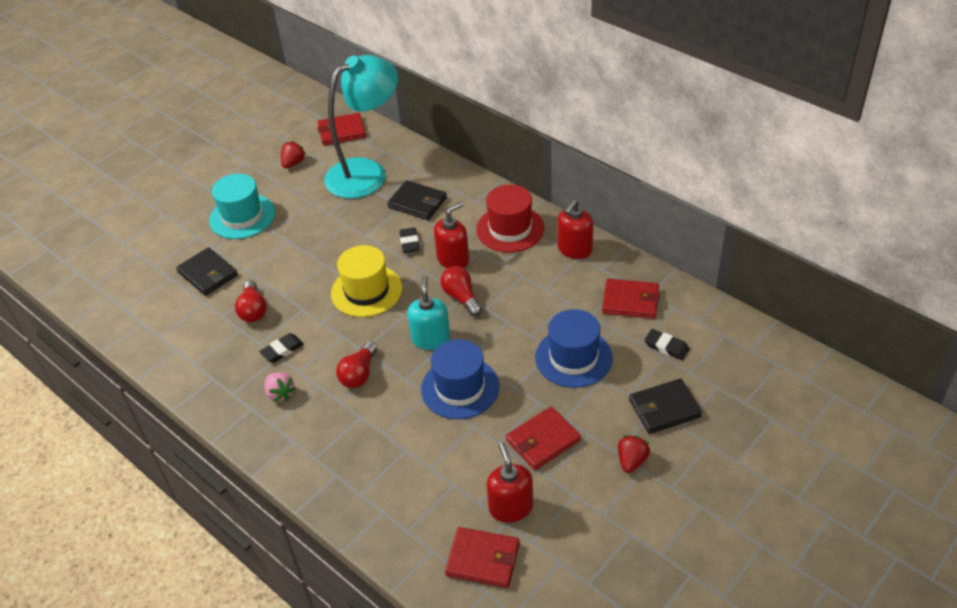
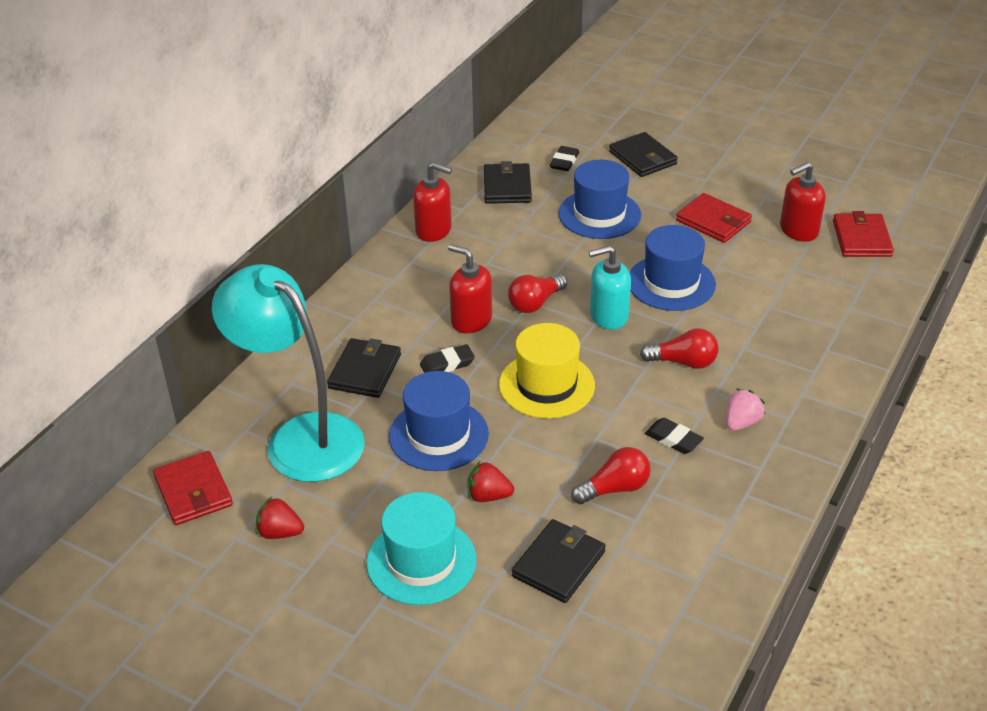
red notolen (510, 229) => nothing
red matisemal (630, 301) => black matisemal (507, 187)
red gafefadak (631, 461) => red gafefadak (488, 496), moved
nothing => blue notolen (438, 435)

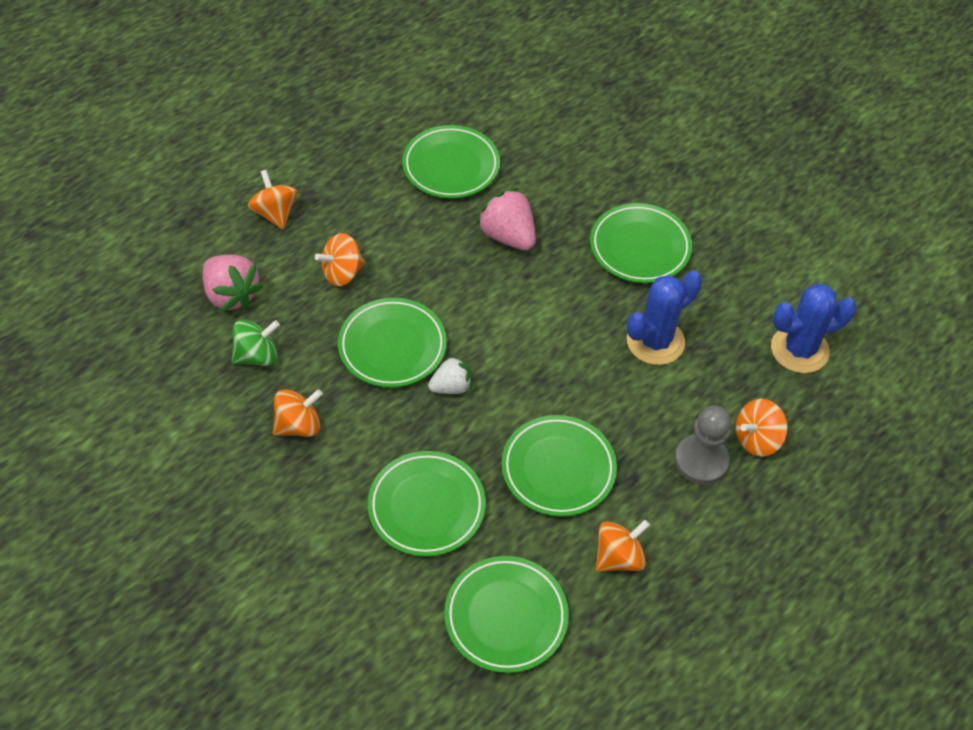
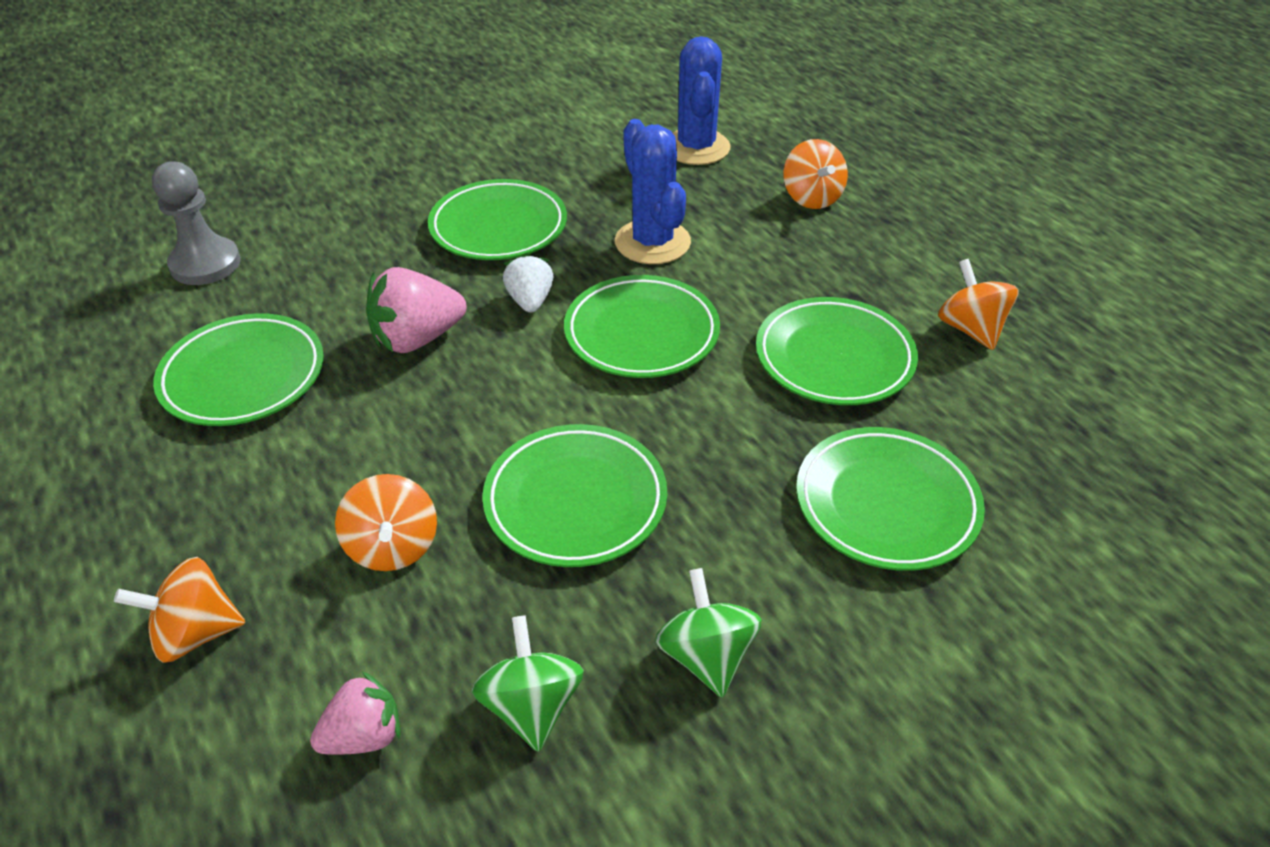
pink gafefadak (231, 295) => pink gafefadak (364, 735), x0.63
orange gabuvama (298, 425) => green gabuvama (706, 655)
white gafefadak (451, 387) => white gafefadak (530, 301), moved
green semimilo (506, 617) => green semimilo (641, 333), moved
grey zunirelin (701, 460) => grey zunirelin (205, 264), moved

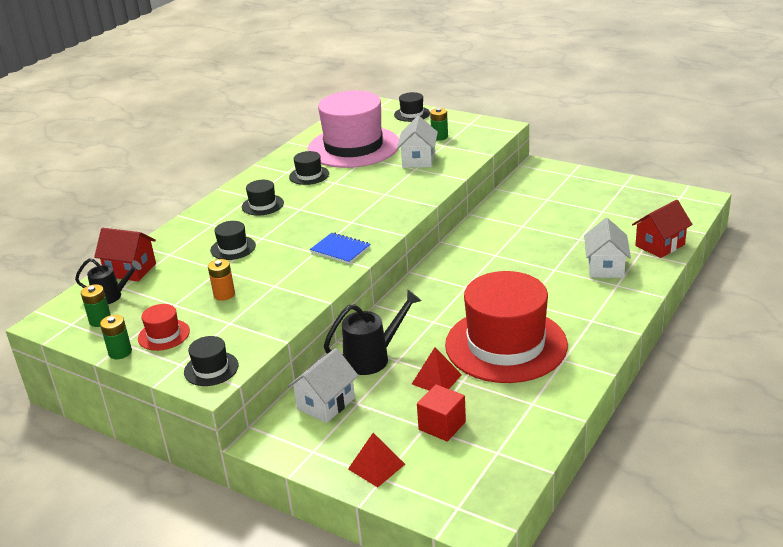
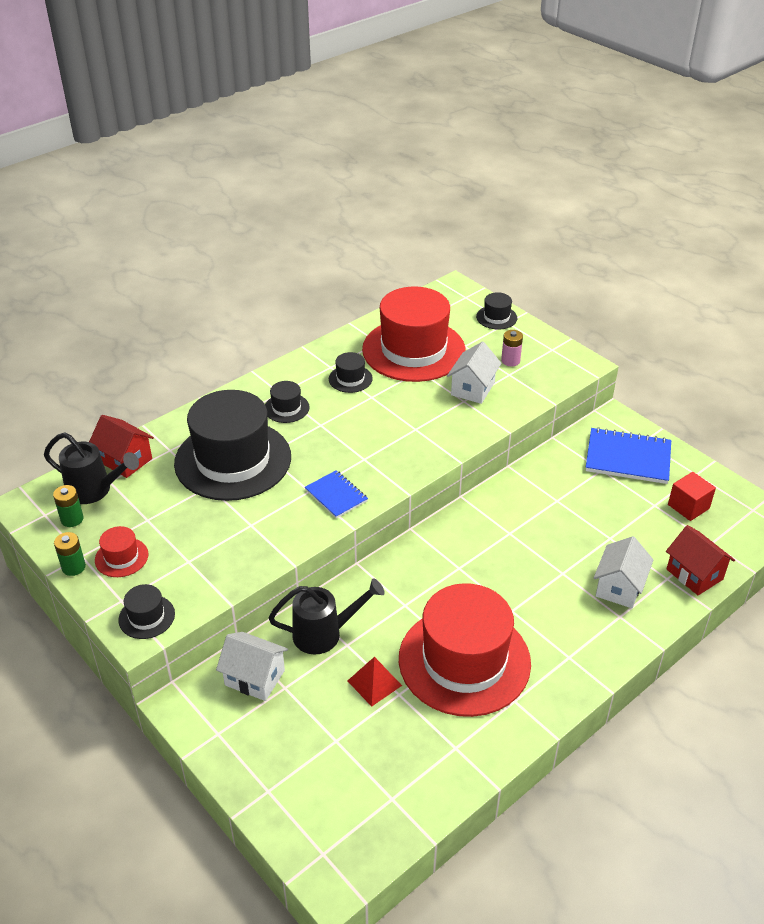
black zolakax (111, 296) => black zolakax (94, 490), x1.51
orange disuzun (224, 294) => nothing
black notolen (233, 248) => black notolen (233, 460), x2.42
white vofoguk (326, 403) => white vofoguk (255, 678), 60 degrees clockwise
pink notolen (353, 147) => red notolen (413, 350)
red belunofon (376, 466) => nothing
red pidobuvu (442, 425) => red pidobuvu (688, 506), moved
green disuzun (439, 137) => pink disuzun (510, 361)
red vofoguk (660, 245) => red vofoguk (694, 574), 75 degrees clockwise
nothing => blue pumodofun (628, 458)

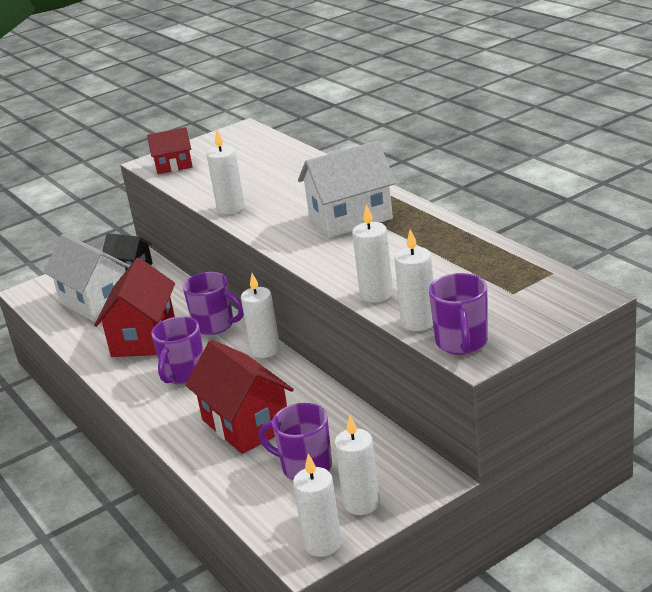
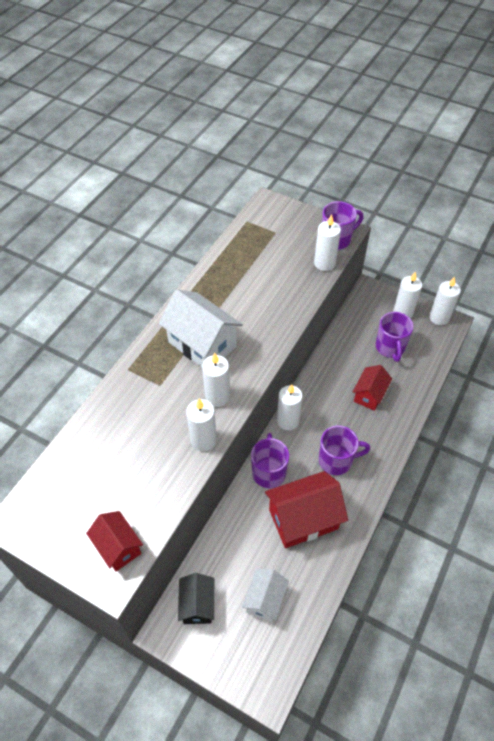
white vofoguk (96, 302) => white vofoguk (265, 600), x0.59
red vofoguk (245, 424) => red vofoguk (369, 395), x0.59
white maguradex (376, 294) => white maguradex (217, 396), moved

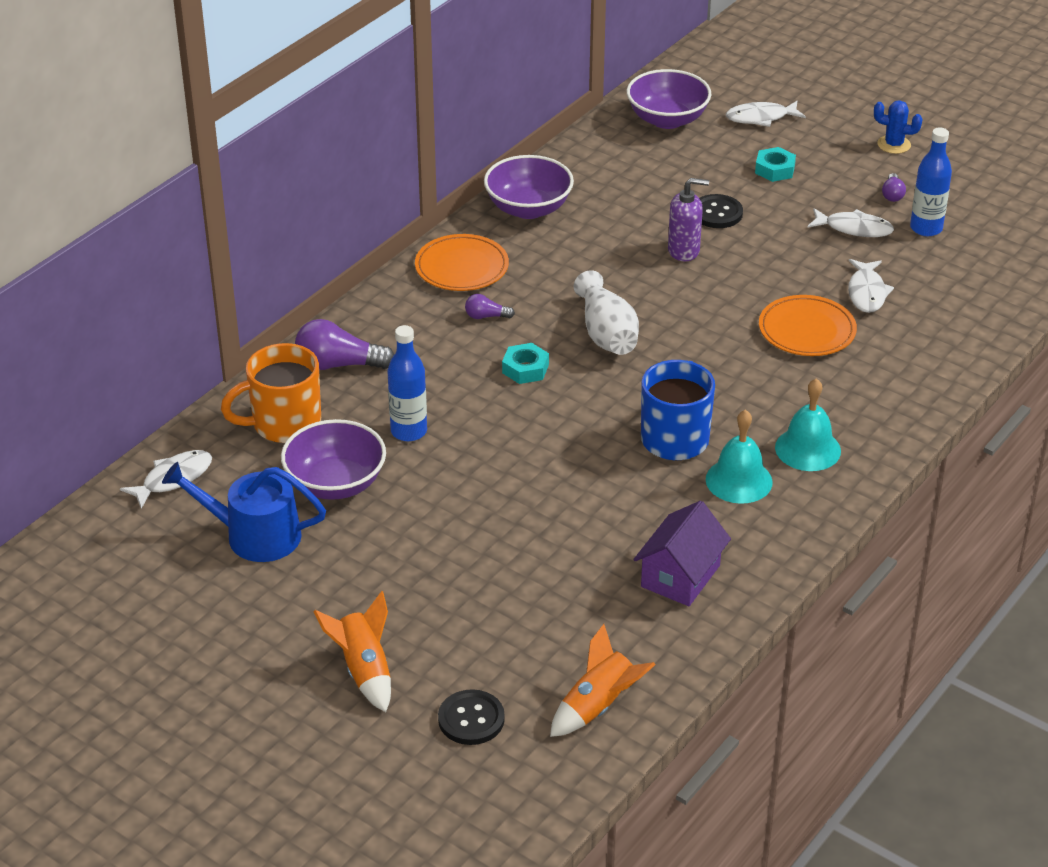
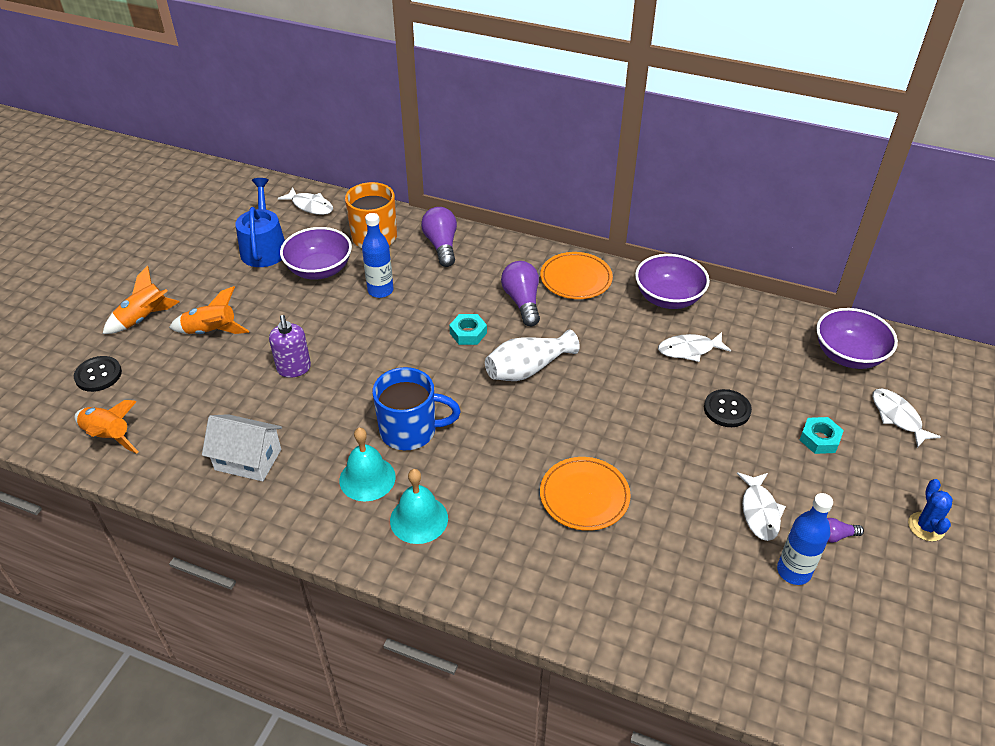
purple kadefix (486, 316) => purple kadefix (522, 302), x1.95
purple vofoguk (680, 576) => white vofoguk (248, 459)
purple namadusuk (684, 251) => purple namadusuk (294, 369), moved
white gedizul (867, 293) => white gedizul (689, 350), moved
nothing => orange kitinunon (211, 331)

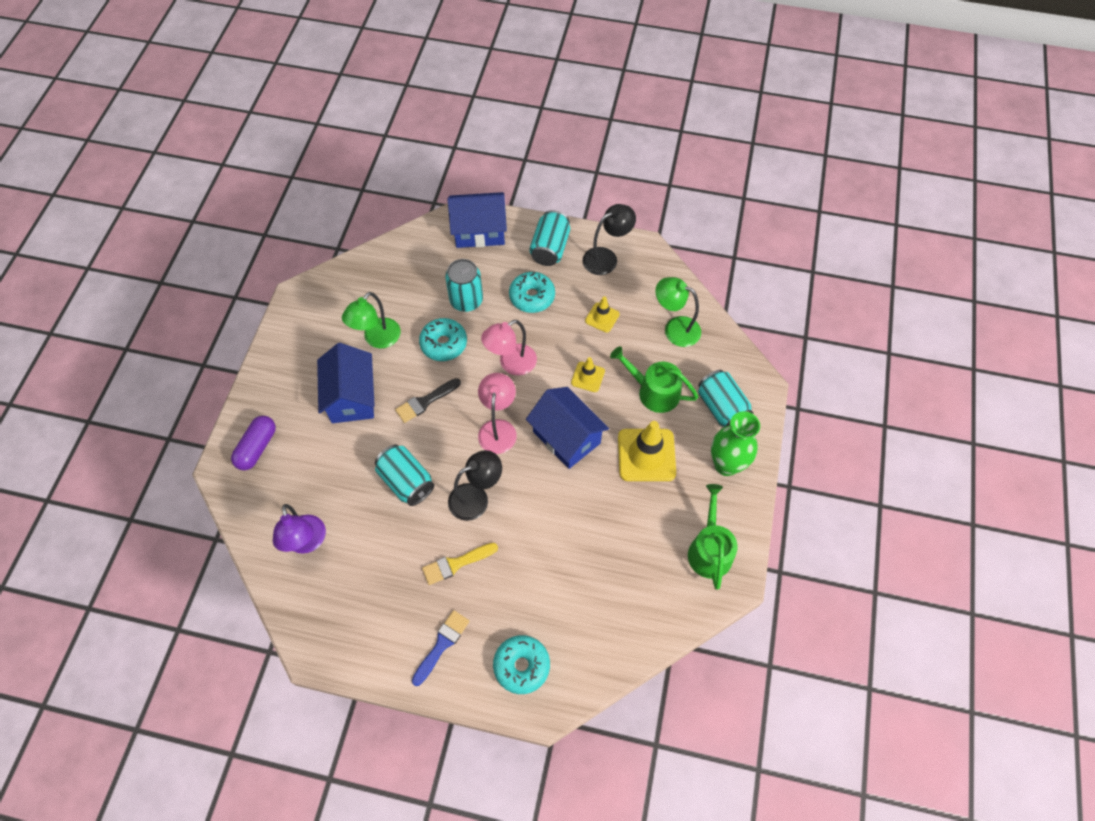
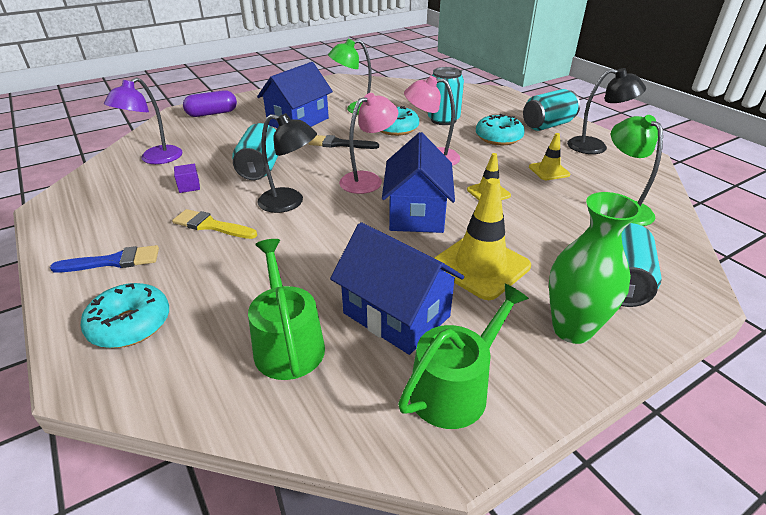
blue vofoguk (479, 231) => blue vofoguk (396, 315), moved
green zolakax (654, 391) => green zolakax (287, 343), moved
nothing => purple pidobuvu (189, 186)

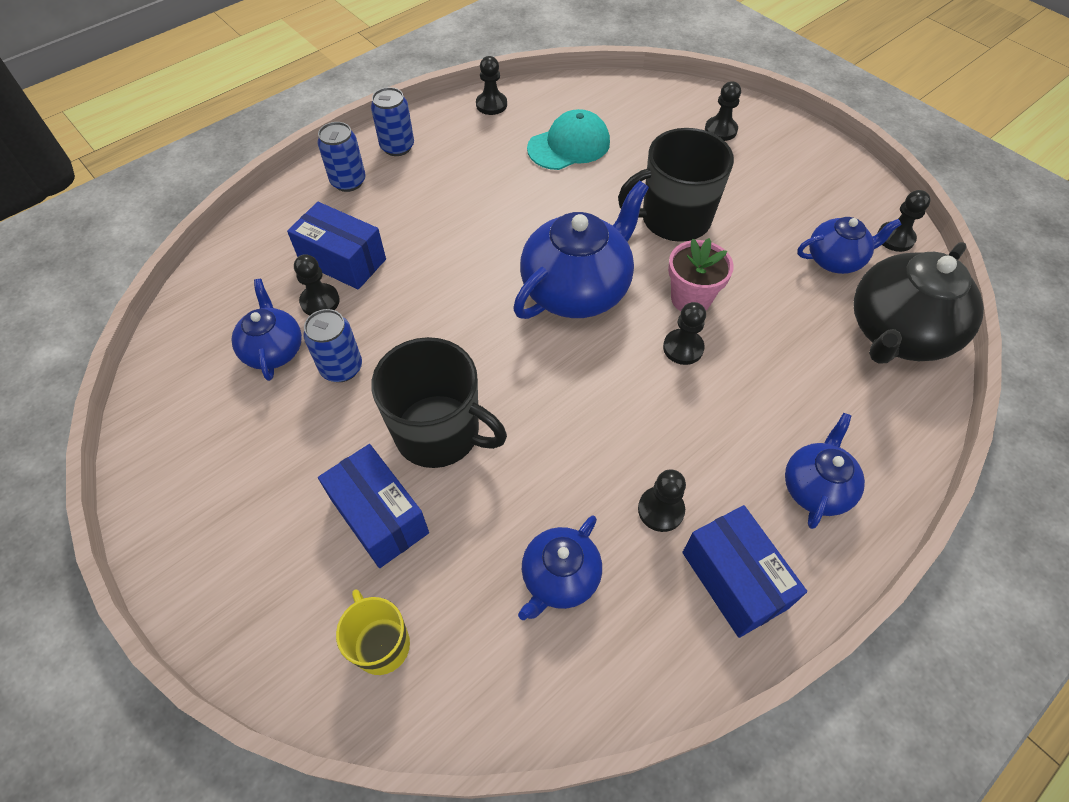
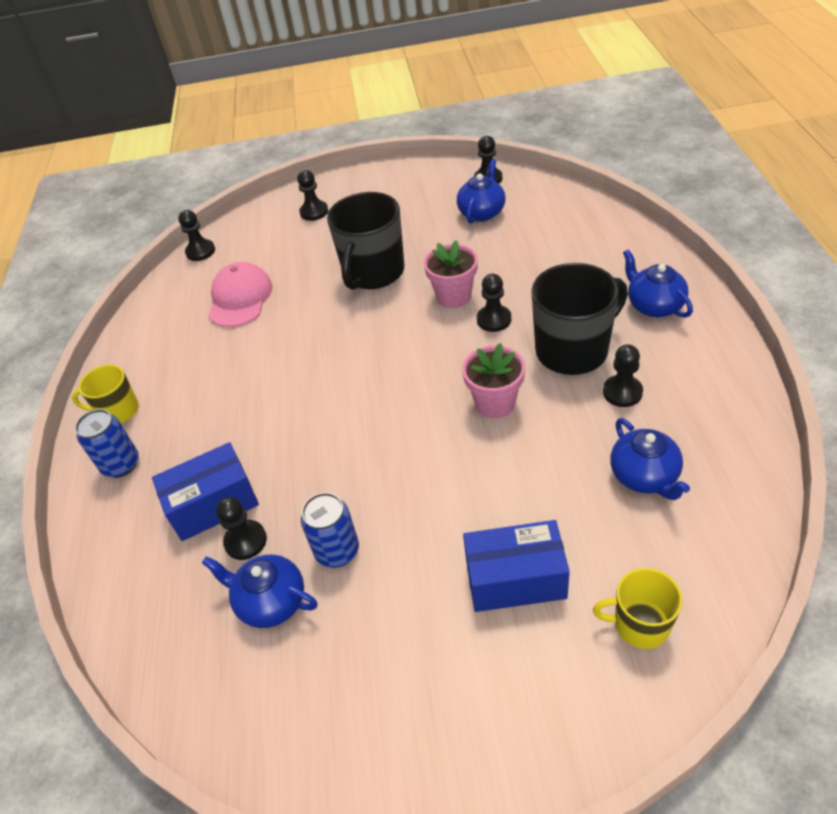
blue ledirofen (397, 147) => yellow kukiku (118, 411)
black kukiku (440, 433) => black kukiku (573, 350), moved
black zunirelin (491, 105) => black zunirelin (200, 251), moved
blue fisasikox (577, 290) => nothing
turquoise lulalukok (569, 145) => pink lulalukok (240, 298)
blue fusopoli (734, 580) => nothing
black fisasikox (897, 333) => nothing
nothing => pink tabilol (495, 403)

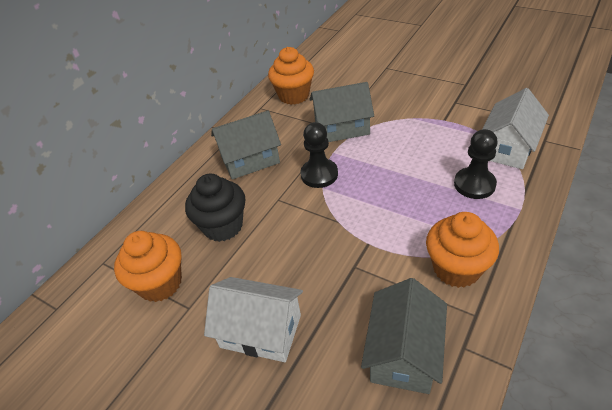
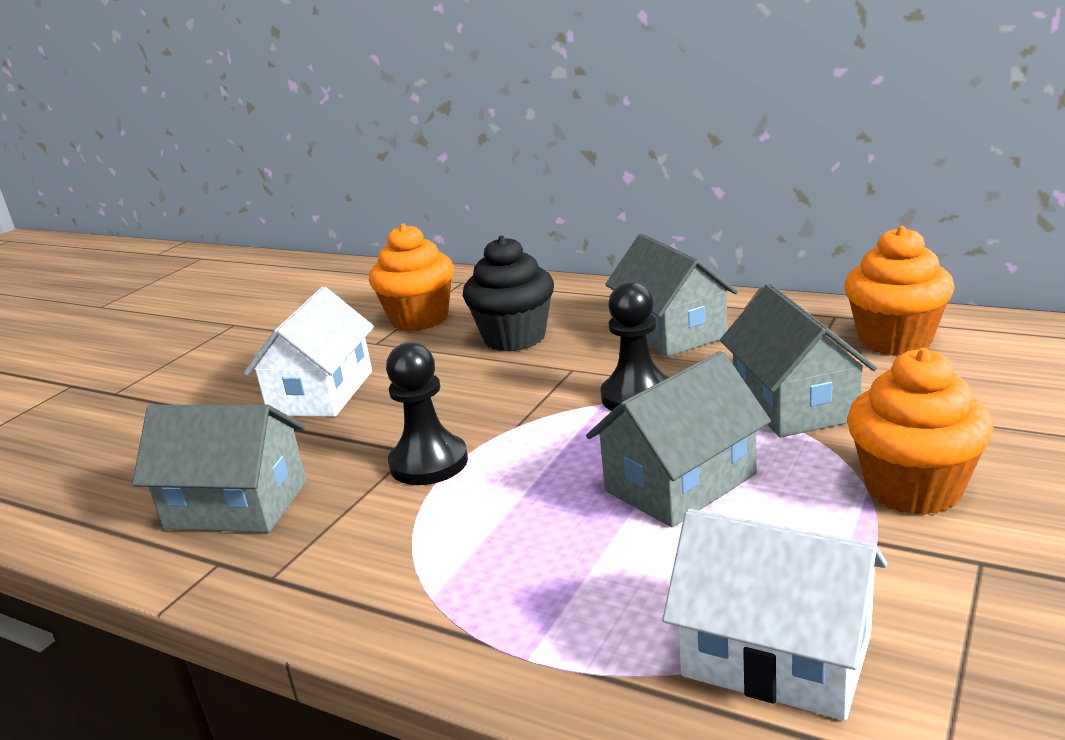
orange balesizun (456, 268) => orange balesizun (913, 489), moved
black zunirelin (474, 184) => black zunirelin (429, 463), moved
nothing => grey vofoguk (680, 482)

